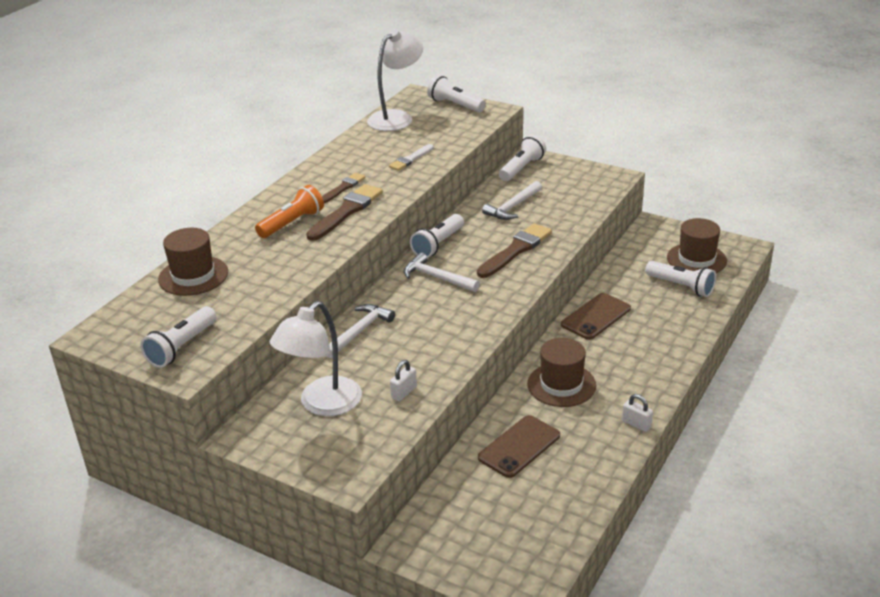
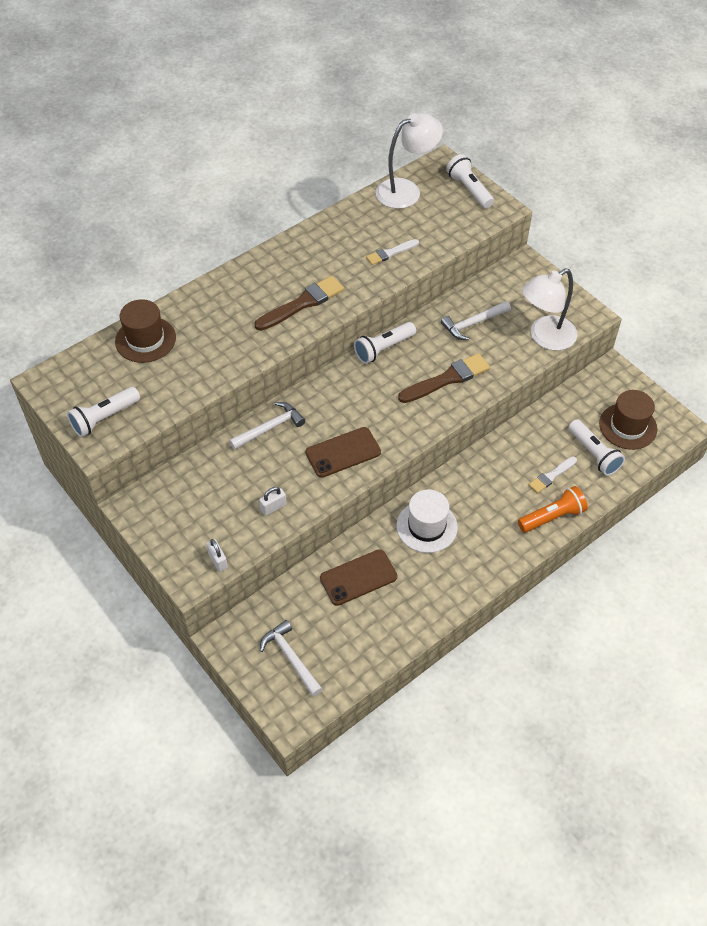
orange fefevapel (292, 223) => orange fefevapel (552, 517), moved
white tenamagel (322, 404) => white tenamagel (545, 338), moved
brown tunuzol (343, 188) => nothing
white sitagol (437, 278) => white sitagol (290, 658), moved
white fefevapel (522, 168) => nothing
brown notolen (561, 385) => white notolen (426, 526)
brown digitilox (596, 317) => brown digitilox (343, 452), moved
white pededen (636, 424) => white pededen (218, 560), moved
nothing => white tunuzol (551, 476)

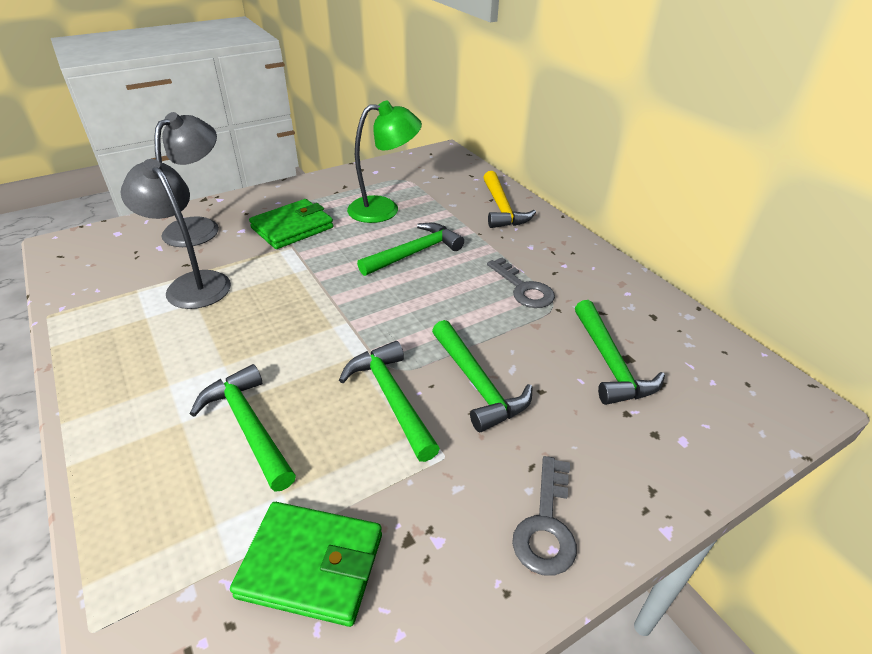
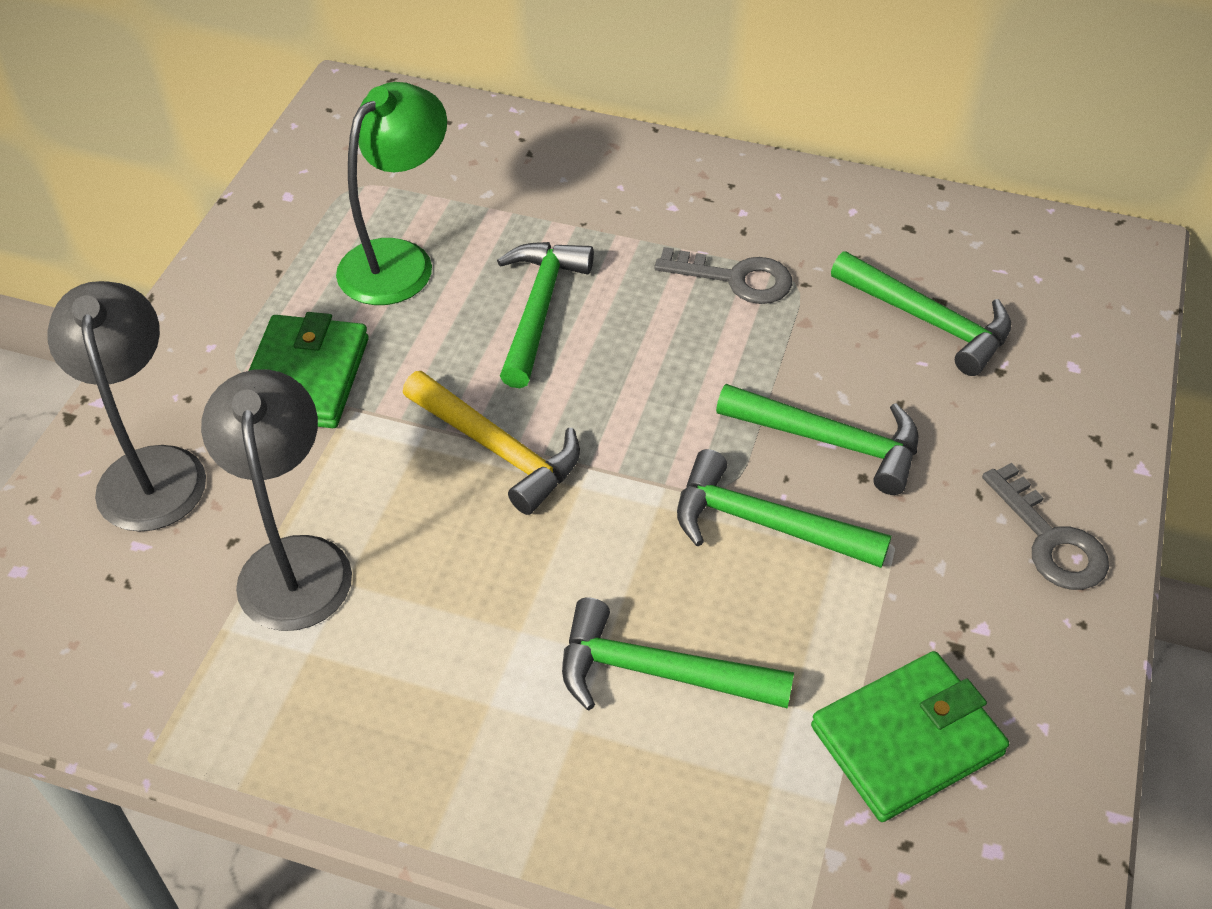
grey tenamagel (192, 284) => grey tenamagel (294, 561), 75 degrees clockwise
yellow sitagol (501, 208) => yellow sitagol (498, 449), moved

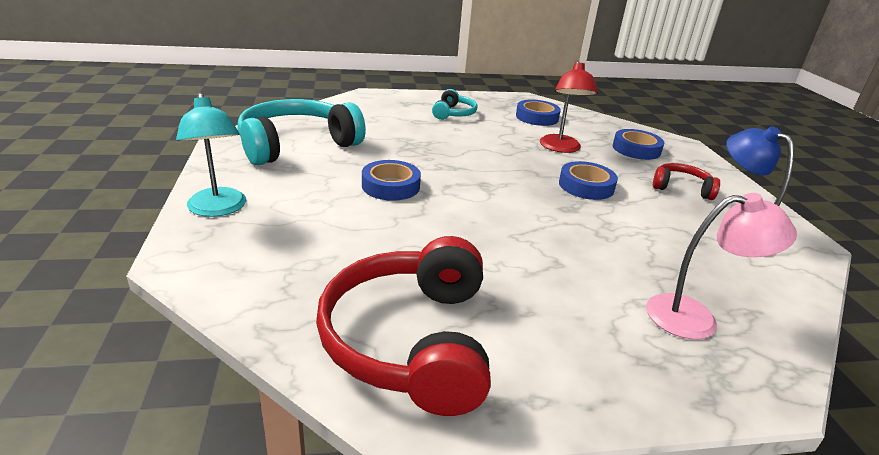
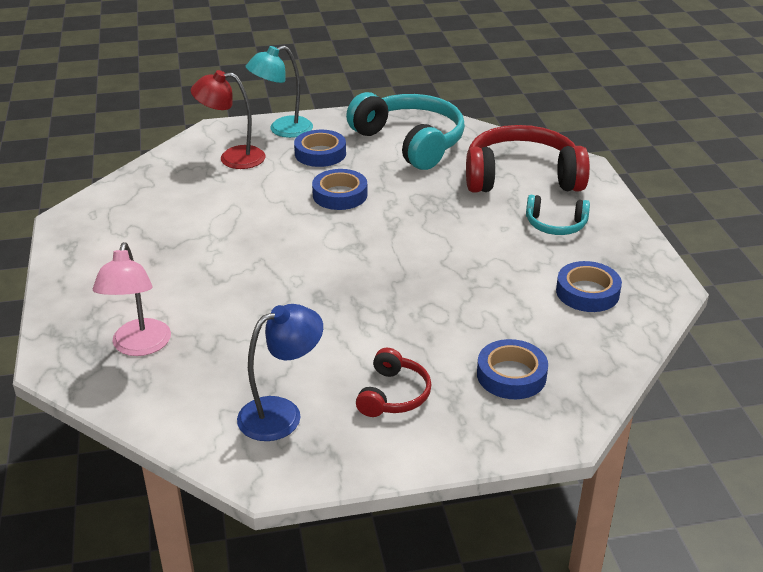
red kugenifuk (411, 340) => red kugenifuk (522, 177), moved
red tenamagel (561, 148) => red tenamagel (232, 158), moved
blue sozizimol (586, 186) => blue sozizimol (320, 153), moved

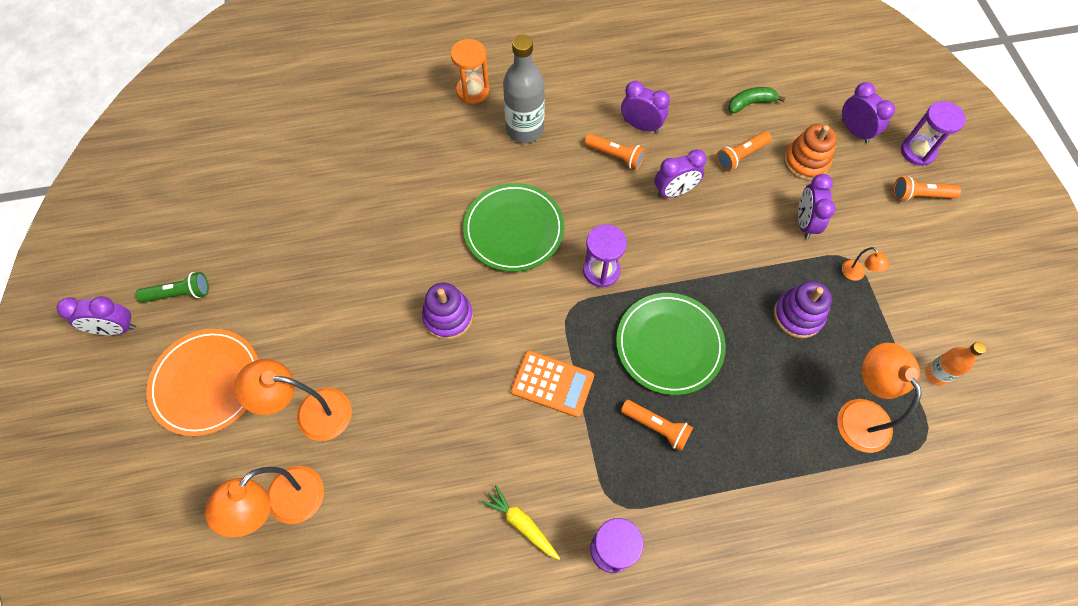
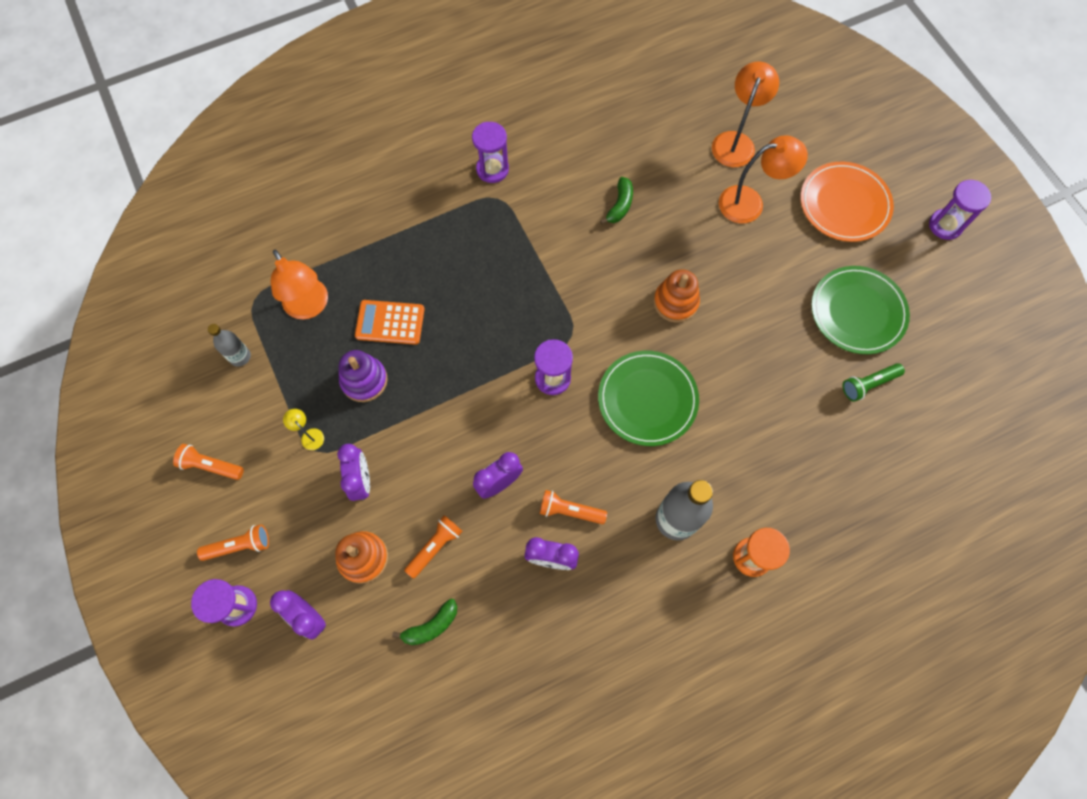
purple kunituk (116, 328) => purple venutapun (945, 225)
green fefevapel (179, 293) => green fefevapel (868, 384), moved
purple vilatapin (448, 317) => orange vilatapin (675, 302)
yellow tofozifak (521, 524) => nothing
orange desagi (552, 384) => orange desagi (390, 322), moved
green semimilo (669, 345) => green semimilo (857, 312), moved
orange fefevapel (657, 427) => orange fefevapel (211, 466), moved
orange tenamagel (856, 274) => yellow tenamagel (309, 435)
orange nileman (936, 374) => grey nileman (240, 356)
nothing => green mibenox (620, 205)

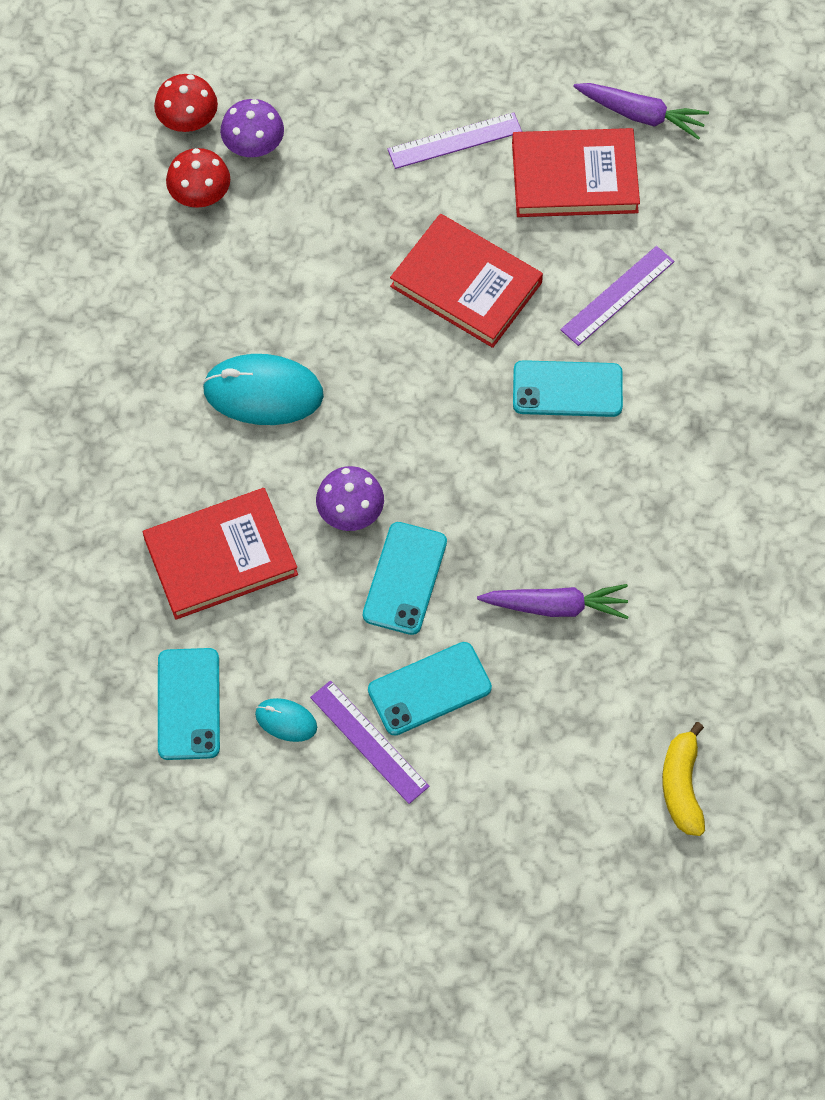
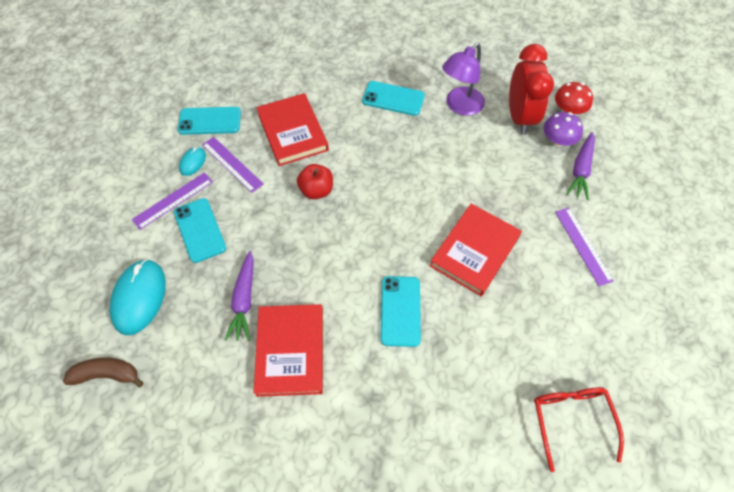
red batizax (200, 194) => red kunituk (519, 117)
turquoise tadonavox (263, 392) => turquoise tadonavox (139, 297), moved
purple batizax (350, 511) => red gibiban (316, 190)
turquoise digitilox (405, 578) => turquoise digitilox (393, 99), moved
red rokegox (574, 177) => red rokegox (290, 351), moved
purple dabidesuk (617, 296) => purple dabidesuk (232, 164), moved
purple tofozifak (640, 115) => purple tofozifak (580, 170), moved
yellow mibenox (681, 786) => brown mibenox (107, 374)
nothing => purple tenamagel (460, 106)
nothing => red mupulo (571, 420)

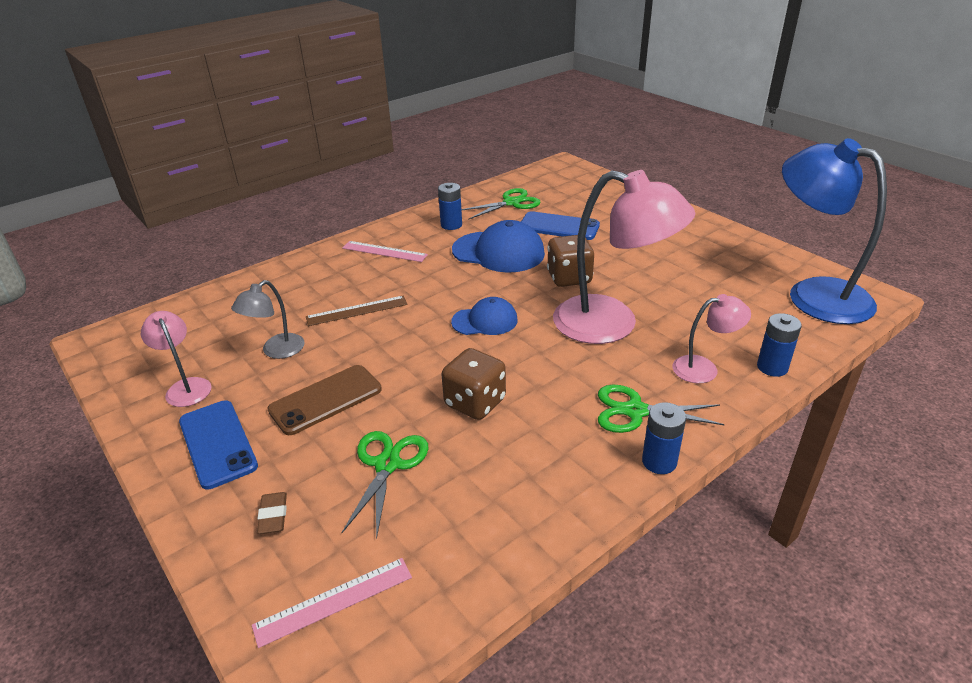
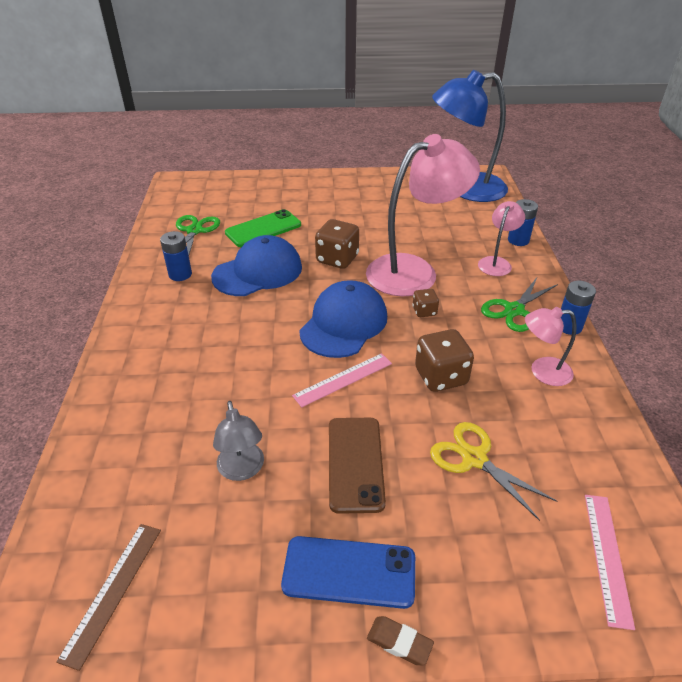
pink tenamagel (186, 387) => pink tenamagel (542, 371), moved
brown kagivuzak (273, 516) => brown kagivuzak (399, 642), moved
brown dabidesuk (357, 311) => brown dabidesuk (113, 591), moved
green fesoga (387, 465) => yellow fesoga (474, 459)
pink dabidesuk (384, 251) => pink dabidesuk (343, 379), moved
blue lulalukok (485, 321) => blue lulalukok (344, 323), x1.63
blue digitilox (559, 227) => green digitilox (263, 229)
nothing => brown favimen (424, 311)

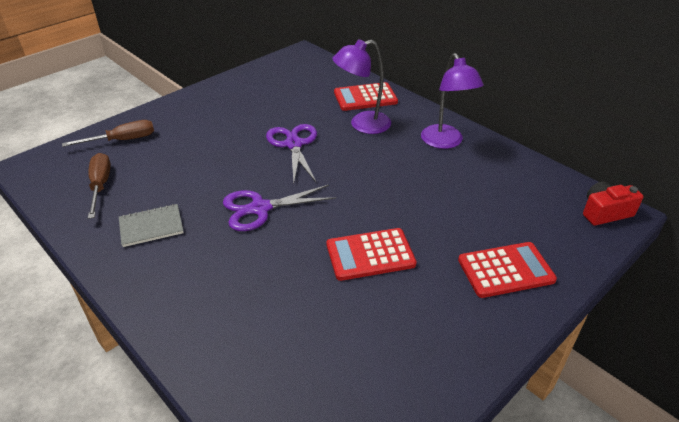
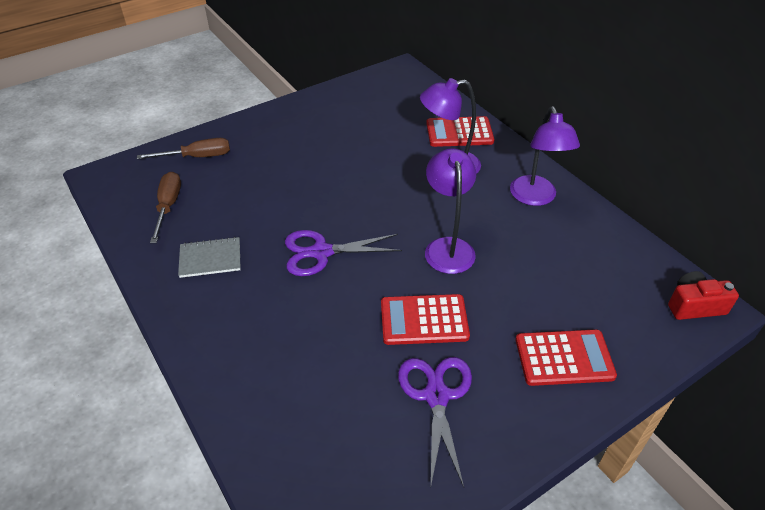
purple fesoga (293, 144) => purple fesoga (436, 396), moved
nothing => purple tenamagel (447, 247)

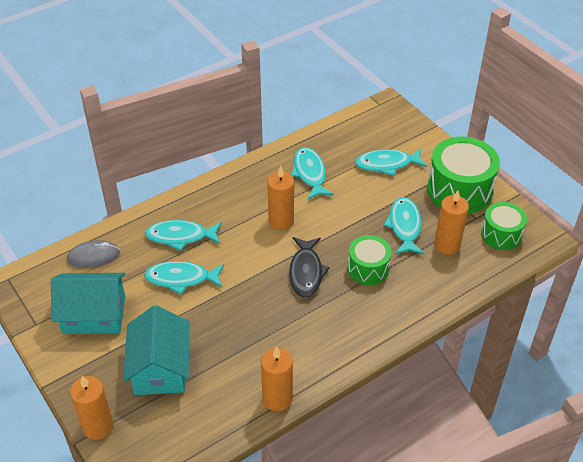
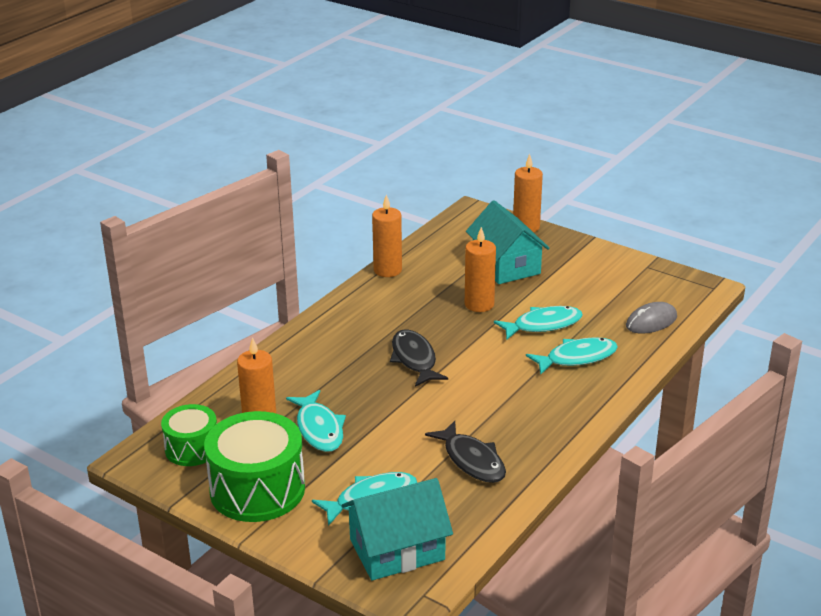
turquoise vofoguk (94, 315) => turquoise vofoguk (397, 549), moved
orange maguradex (281, 221) => orange maguradex (479, 304), moved
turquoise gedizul (310, 173) => black gedizul (472, 460)
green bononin (368, 268) => nothing

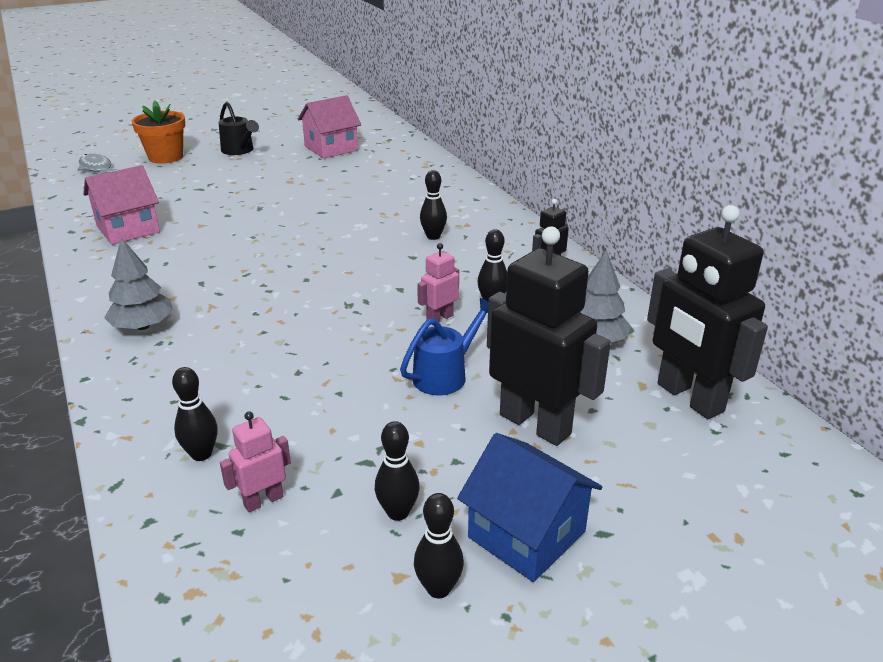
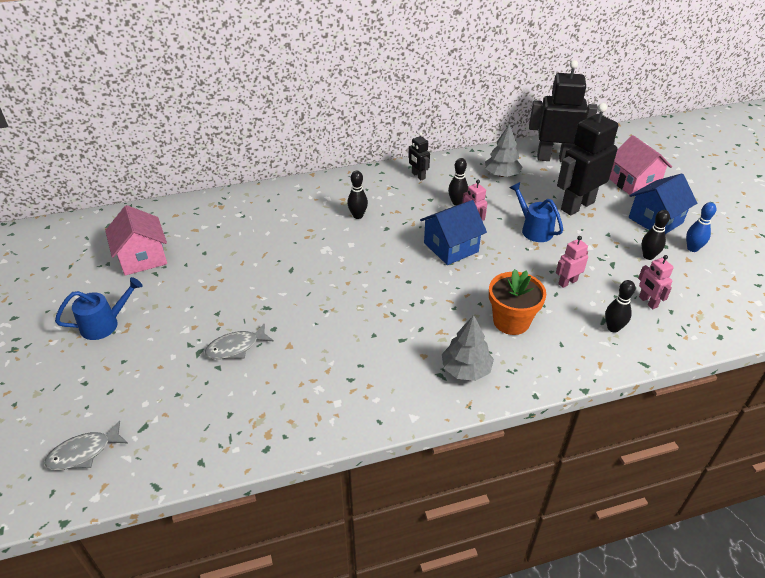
pink vofoguk (128, 229) => pink vofoguk (633, 183), moved
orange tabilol (166, 157) => orange tabilol (511, 321), moved
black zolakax (240, 150) => blue zolakax (105, 324)
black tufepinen (438, 588) => blue tufepinen (692, 248)
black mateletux (689, 398) => black mateletux (554, 158), 150 degrees counterclockwise
nothing => grey gedizul (236, 347)
nothing => blue vofoguk (451, 247)
nothing => pink mateletux (567, 282)

